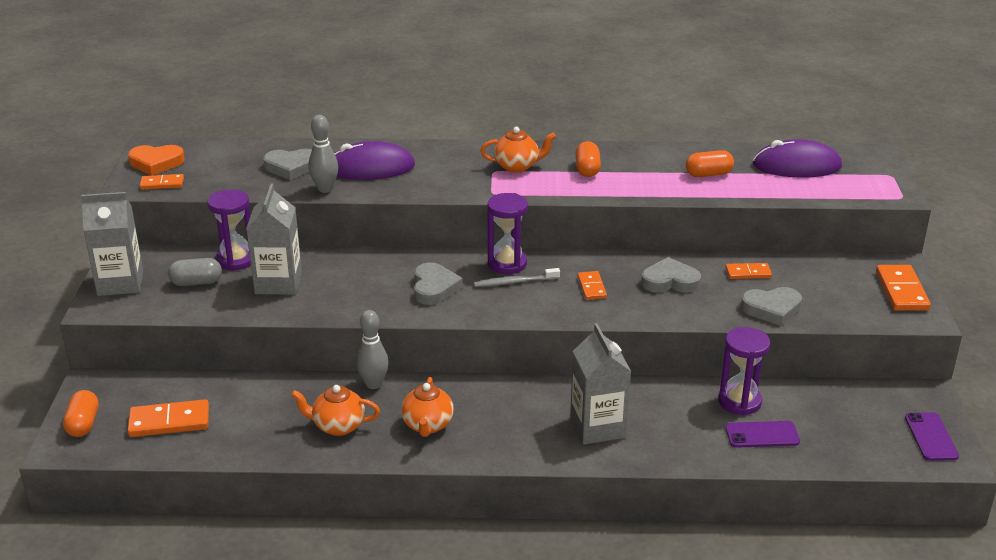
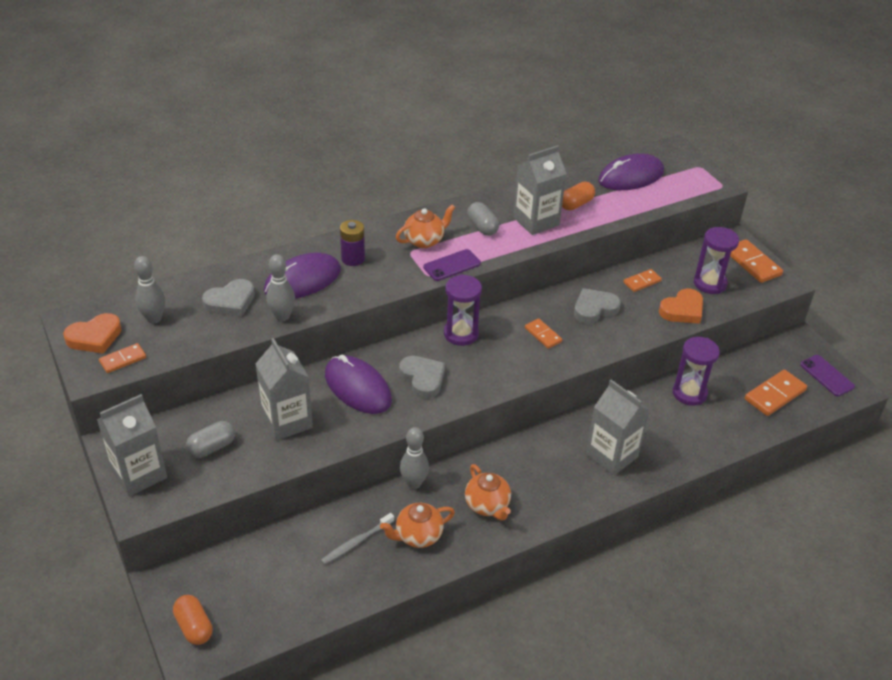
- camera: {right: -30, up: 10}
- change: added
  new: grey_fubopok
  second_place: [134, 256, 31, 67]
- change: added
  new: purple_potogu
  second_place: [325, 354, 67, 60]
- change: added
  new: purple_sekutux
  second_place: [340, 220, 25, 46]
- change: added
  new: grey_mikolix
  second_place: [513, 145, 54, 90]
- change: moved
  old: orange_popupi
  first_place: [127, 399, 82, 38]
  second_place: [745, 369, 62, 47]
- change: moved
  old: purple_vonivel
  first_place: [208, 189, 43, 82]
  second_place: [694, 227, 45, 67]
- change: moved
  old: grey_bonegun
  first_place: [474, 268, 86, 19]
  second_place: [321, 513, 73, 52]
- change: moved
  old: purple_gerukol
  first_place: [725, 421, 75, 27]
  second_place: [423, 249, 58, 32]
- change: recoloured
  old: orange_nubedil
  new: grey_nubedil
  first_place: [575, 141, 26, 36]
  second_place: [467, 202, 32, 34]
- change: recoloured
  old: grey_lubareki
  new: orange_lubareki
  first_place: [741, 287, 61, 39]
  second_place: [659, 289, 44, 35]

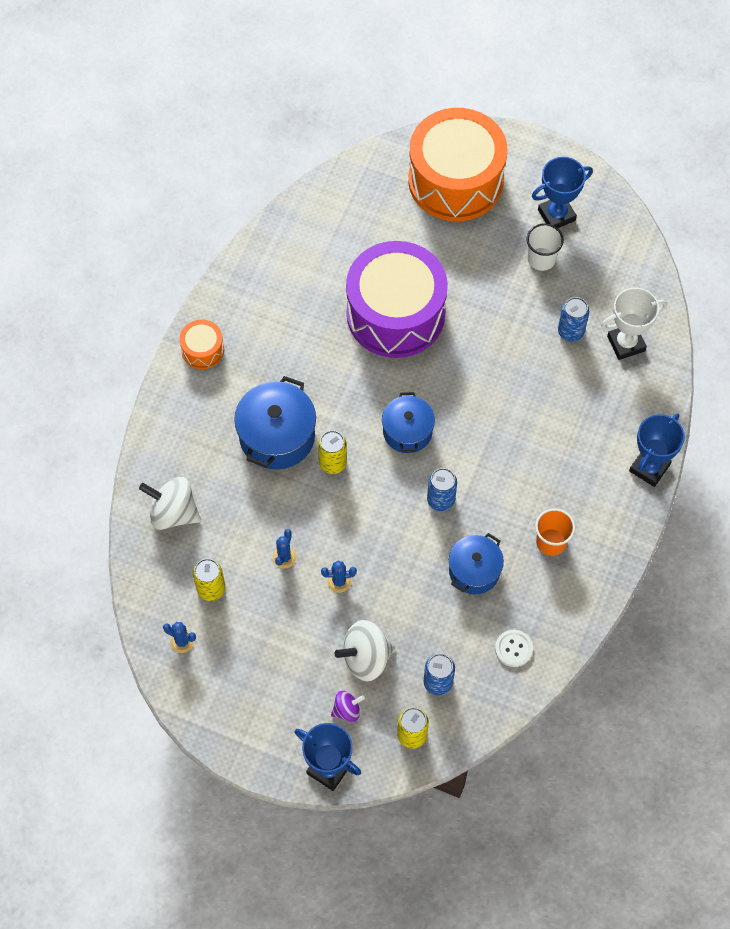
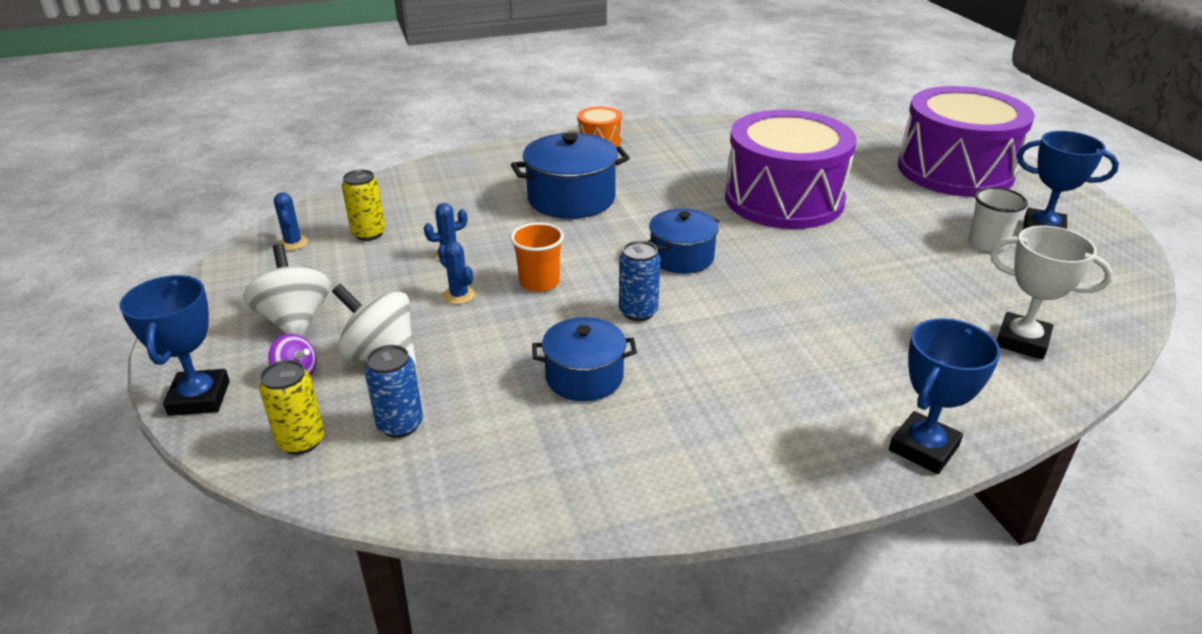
- camera: {right: 50, up: -30}
- change: removed
  old: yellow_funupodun
  first_place: [318, 430, 29, 44]
- change: removed
  old: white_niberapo
  first_place: [495, 630, 38, 37]
- change: removed
  old: blue_funupodun
  first_place: [558, 297, 31, 45]
- change: moved
  old: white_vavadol
  first_place: [139, 477, 62, 53]
  second_place: [243, 244, 88, 92]
- change: moved
  old: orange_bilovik
  first_place: [535, 508, 40, 48]
  second_place: [510, 222, 54, 70]
- change: recoloured
  old: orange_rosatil
  new: purple_rosatil
  first_place: [408, 108, 99, 113]
  second_place: [898, 86, 137, 111]
- change: turned
  old: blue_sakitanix
  first_place: [629, 413, 56, 74]
  second_place: [889, 318, 112, 156]
  degrees: -45

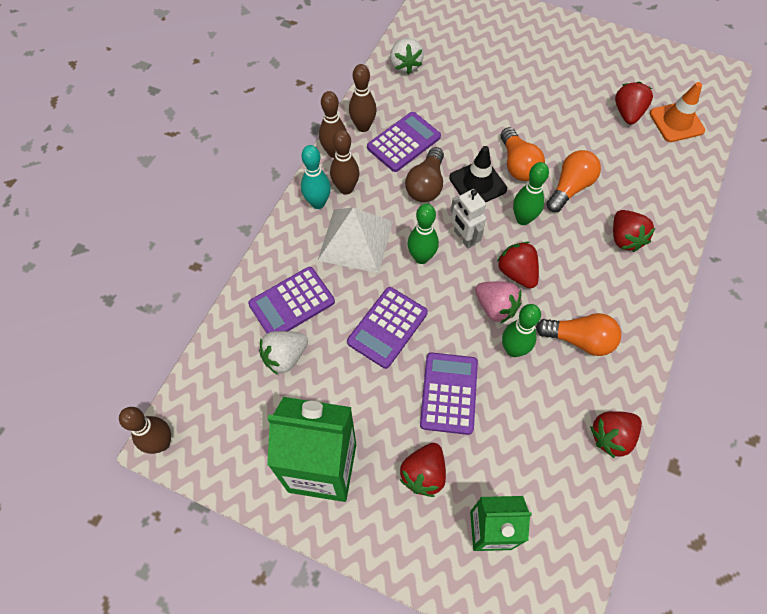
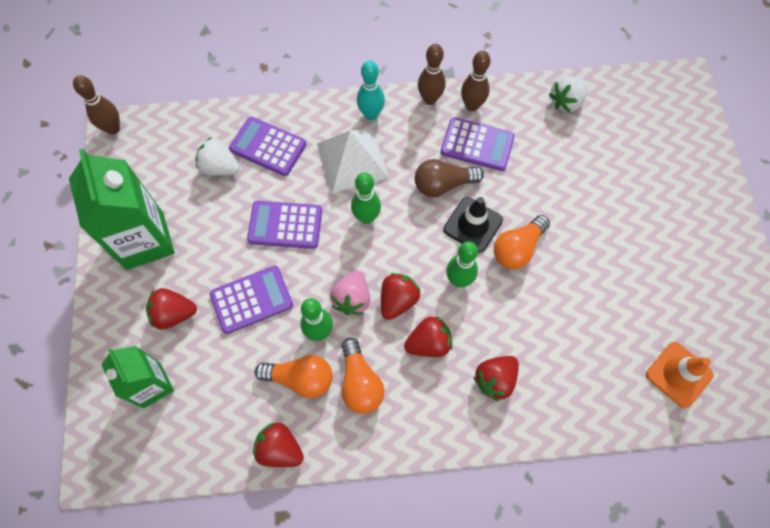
- camera: {right: 60, up: 5}
- change: removed
  old: brown_fubopok
  first_place: [330, 130, 29, 65]
- change: removed
  old: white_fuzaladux
  first_place: [451, 189, 35, 60]
- change: moved
  old: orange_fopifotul
  first_place: [546, 150, 55, 62]
  second_place: [255, 355, 78, 43]
- change: moved
  old: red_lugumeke
  first_place: [615, 82, 38, 42]
  second_place: [404, 316, 48, 41]

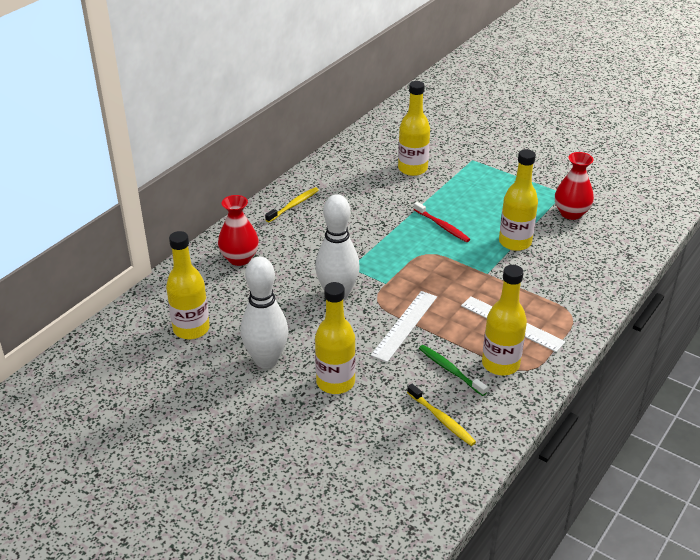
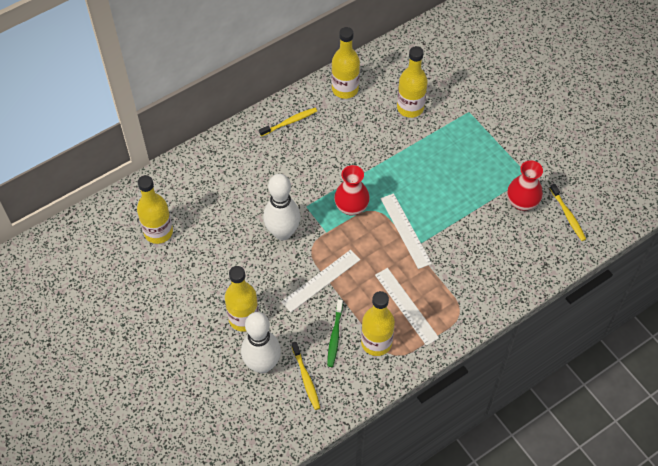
- camera: {right: 20, up: 20}
- change: removed
  old: red_bonegun
  first_place: [414, 202, 56, 40]
- change: added
  new: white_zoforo
  second_place: [380, 193, 52, 76]
- change: added
  new: yellow_bonegun
  second_place: [550, 184, 36, 57]
- change: moved
  old: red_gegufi
  first_place: [218, 195, 41, 71]
  second_place: [334, 165, 36, 51]
- change: moved
  old: white_fubopok
  first_place: [240, 257, 48, 112]
  second_place: [241, 312, 40, 61]
- change: moved
  old: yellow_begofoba
  first_place: [499, 149, 39, 102]
  second_place: [331, 27, 29, 72]
- change: turned
  old: green_bonegun
  first_place: [419, 345, 69, 51]
  second_place: [327, 299, 16, 68]
  degrees: -150

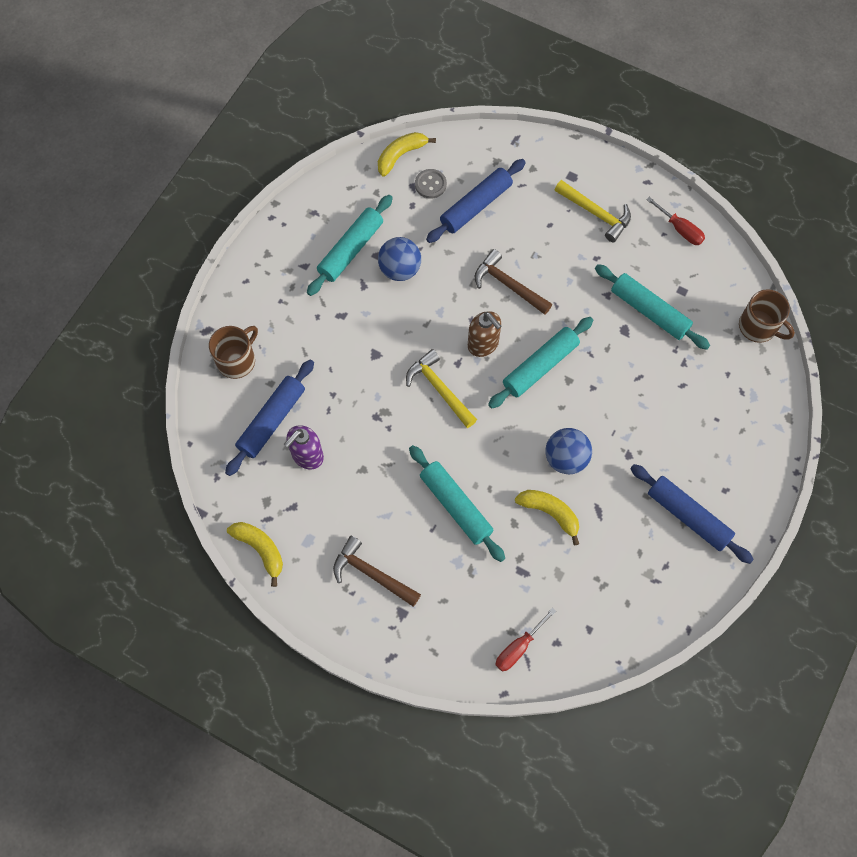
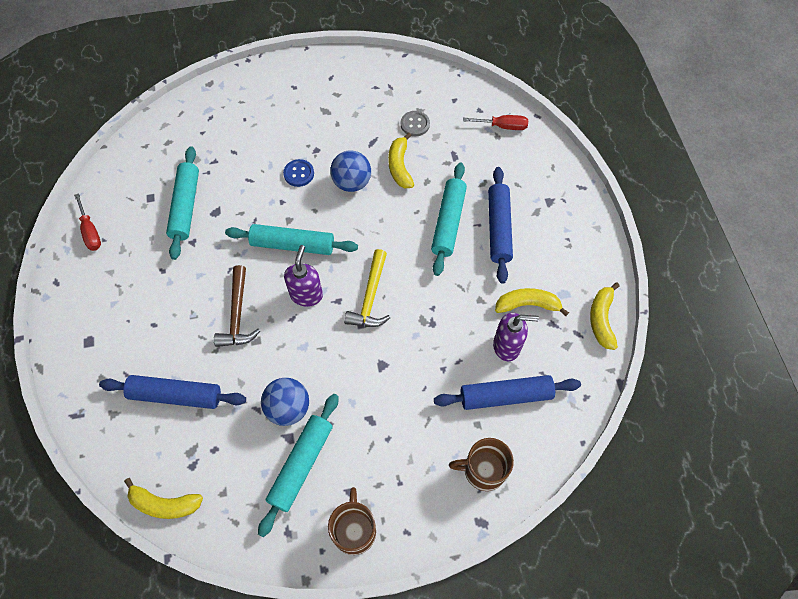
- camera: {right: -130, up: -5}
- change: removed
  old: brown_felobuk
  first_place: [333, 536, 88, 71]
- change: removed
  old: yellow_felobuk
  first_place: [555, 180, 76, 62]
- change: added
  new: blue_niberapo
  second_place: [283, 159, 31, 28]
- change: added
  new: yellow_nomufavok
  second_place: [495, 288, 74, 28]
- change: moved
  old: grey_niberapo
  first_place: [415, 169, 32, 30]
  second_place: [401, 111, 29, 25]
- change: moved
  old: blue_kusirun
  first_place: [630, 464, 124, 100]
  second_place: [488, 167, 25, 117]
- change: moved
  old: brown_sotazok
  first_place: [739, 289, 56, 54]
  second_place: [328, 487, 48, 68]
- change: recoloured
  old: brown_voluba
  new: purple_voluba
  first_place: [468, 311, 33, 46]
  second_place: [284, 245, 39, 62]
- change: turned
  old: turquoise_kusirun
  first_place: [307, 195, 86, 101]
  second_place: [258, 394, 81, 143]
  degrees: -60
- change: turned
  old: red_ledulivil
  first_place: [646, 197, 59, 48]
  second_place: [74, 193, 27, 58]
  degrees: 150

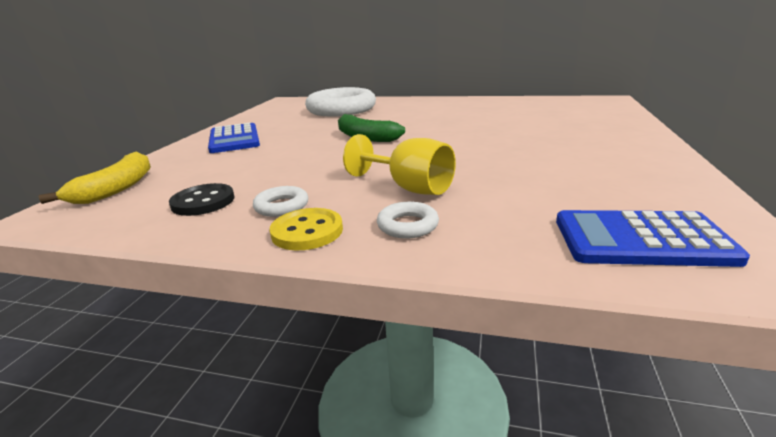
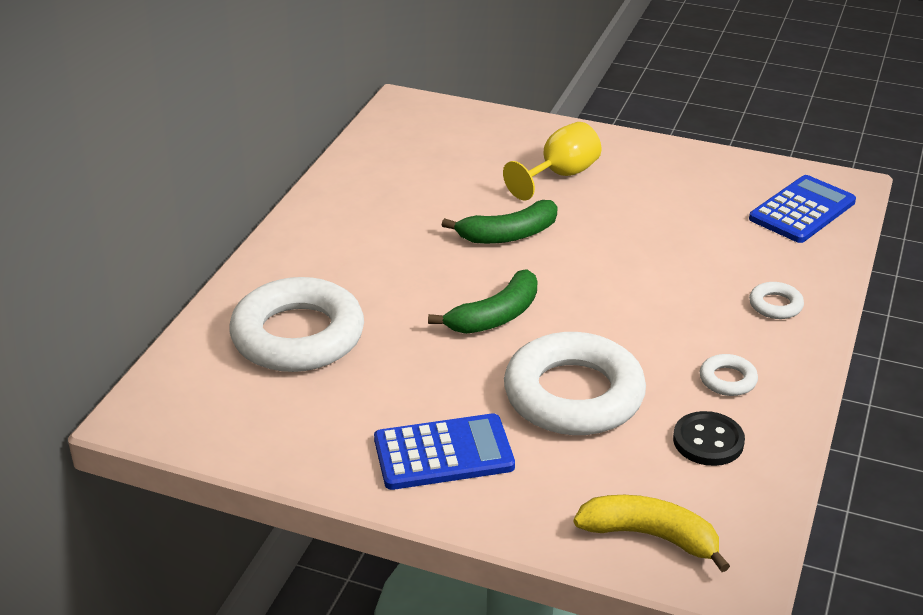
- camera: {right: -85, up: 10}
- change: removed
  old: yellow_niberapo
  first_place: [270, 208, 73, 42]
- change: added
  new: green_nomufavok
  second_place: [442, 200, 116, 44]
- change: added
  new: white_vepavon
  second_place: [504, 332, 142, 103]
- change: moved
  old: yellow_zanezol
  first_place: [343, 134, 113, 61]
  second_place: [503, 122, 98, 78]
- change: turned
  old: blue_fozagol
  first_place: [556, 210, 194, 57]
  second_place: [749, 175, 107, 68]
  degrees: -150

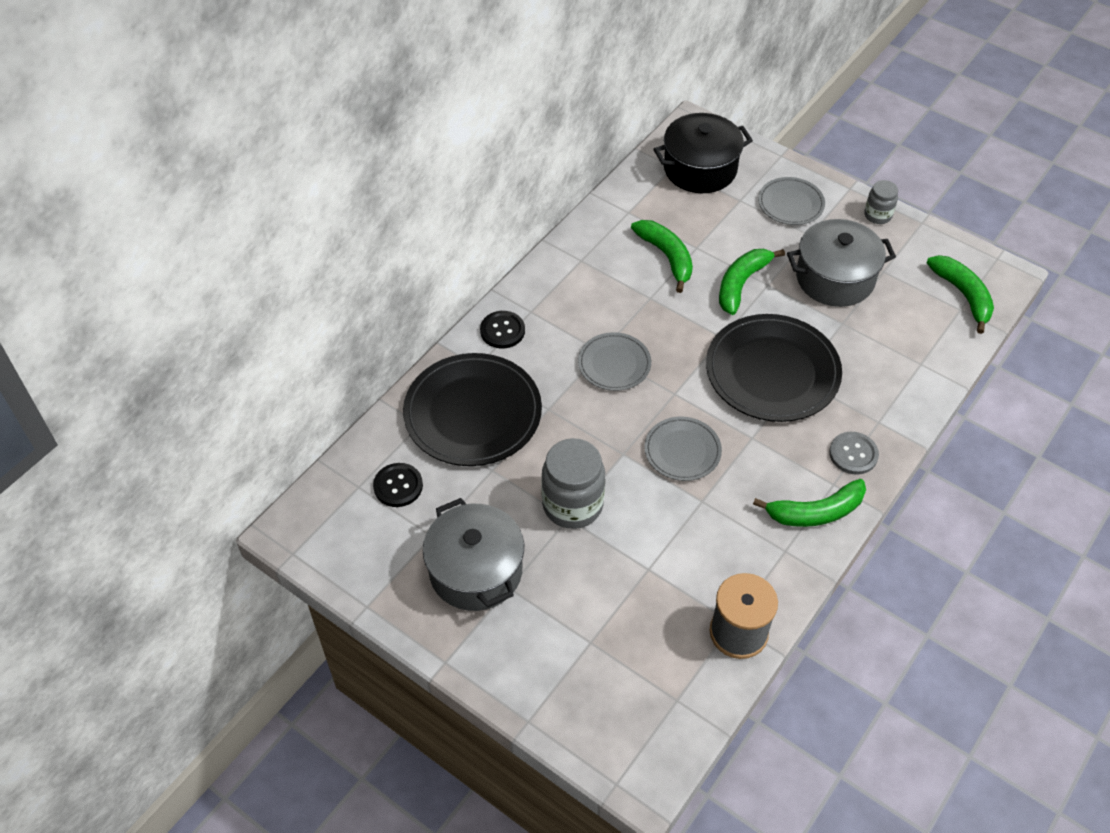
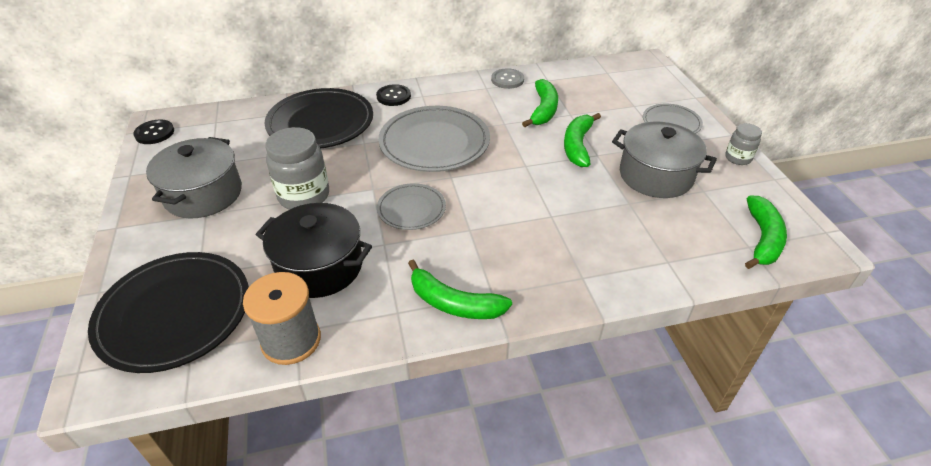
- camera: {right: 40, up: -10}
- change: moved
  old: black_niberapo
  first_place: [373, 463, 50, 44]
  second_place: [133, 119, 41, 25]
- change: moved
  old: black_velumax
  first_place: [653, 113, 100, 80]
  second_place: [256, 203, 116, 95]
- change: moved
  old: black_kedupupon
  first_place: [706, 314, 136, 108]
  second_place: [88, 252, 161, 121]
- change: moved
  old: grey_niberapo
  first_place: [829, 432, 50, 43]
  second_place: [491, 68, 33, 21]
- change: turned
  old: green_nomufavok
  first_place: [719, 249, 66, 66]
  second_place: [564, 113, 37, 54]
  degrees: -60
- change: resized
  old: grey_kedupupon
  first_place: [578, 332, 73, 59]
  second_place: [378, 106, 112, 66]
  factor: 1.83

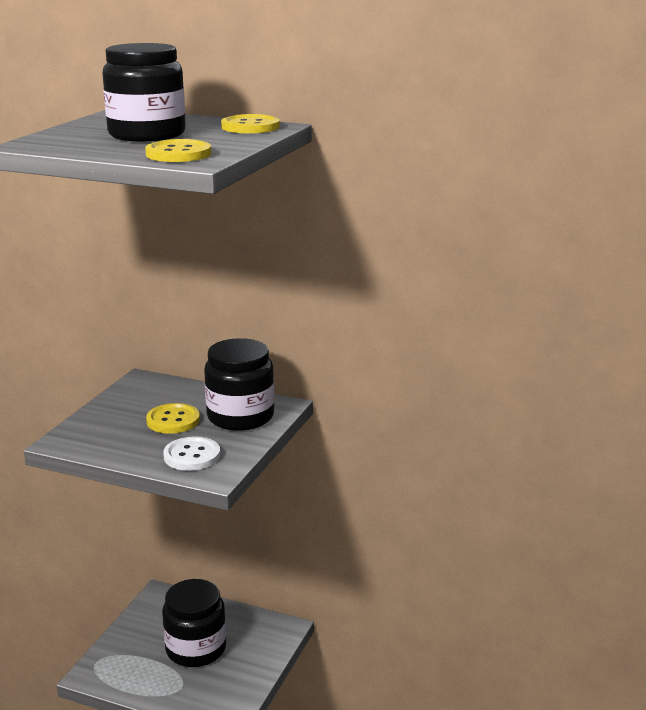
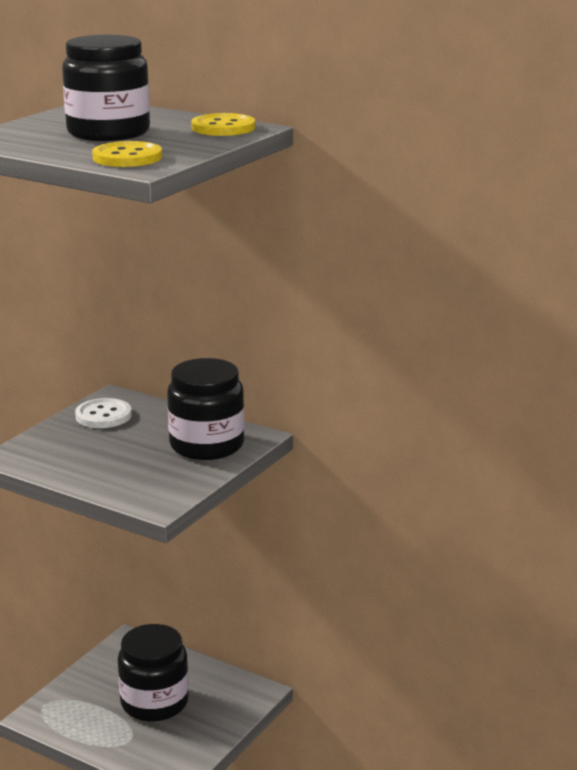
- camera: {right: 10, up: 0}
- change: removed
  old: yellow_niberapo
  first_place: [146, 403, 54, 31]
- change: moved
  old: white_niberapo
  first_place: [163, 436, 57, 35]
  second_place: [75, 398, 57, 30]

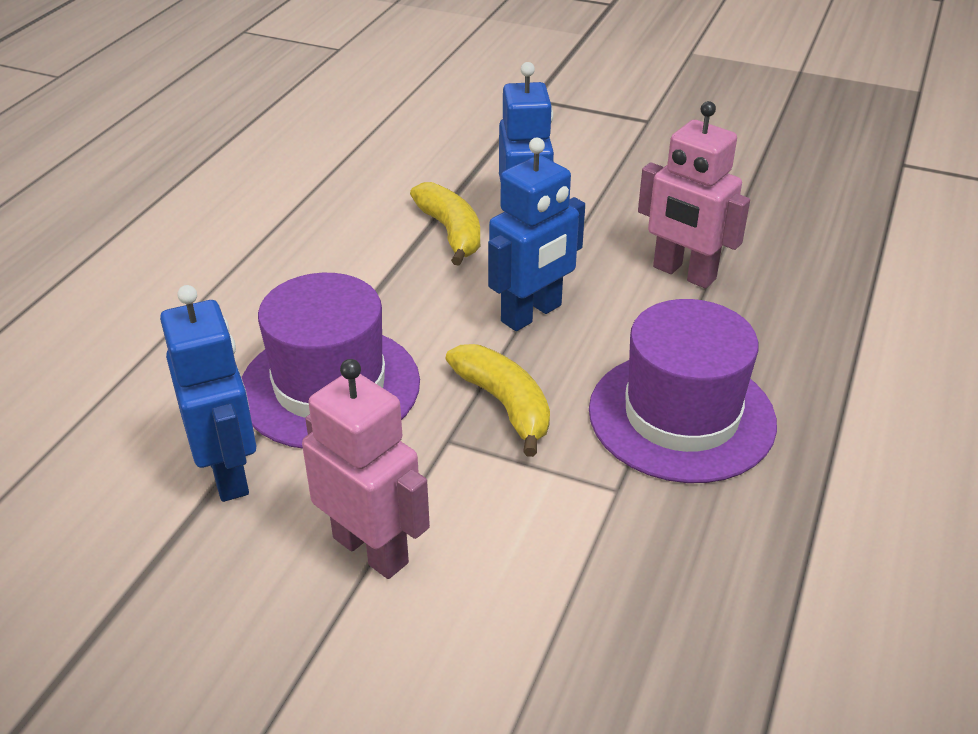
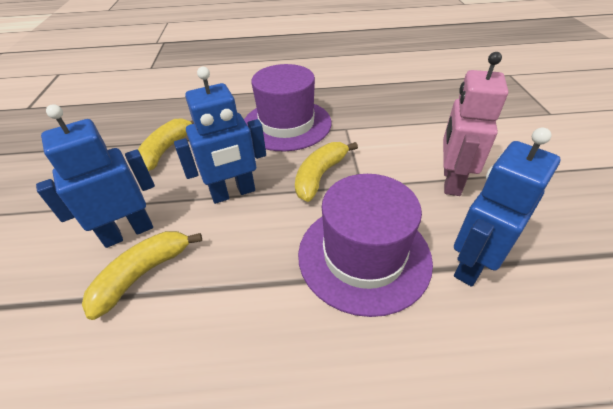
- camera: {right: -115, up: 5}
- change: replaced
  old: pink_fuzaladux
  new: yellow_nomufavok
  first_place: [638, 101, 112, 188]
  second_place: [138, 118, 56, 53]
- change: turned
  old: blue_fuzaladux
  first_place: [488, 138, 97, 193]
  second_place: [174, 67, 92, 137]
  degrees: 135

